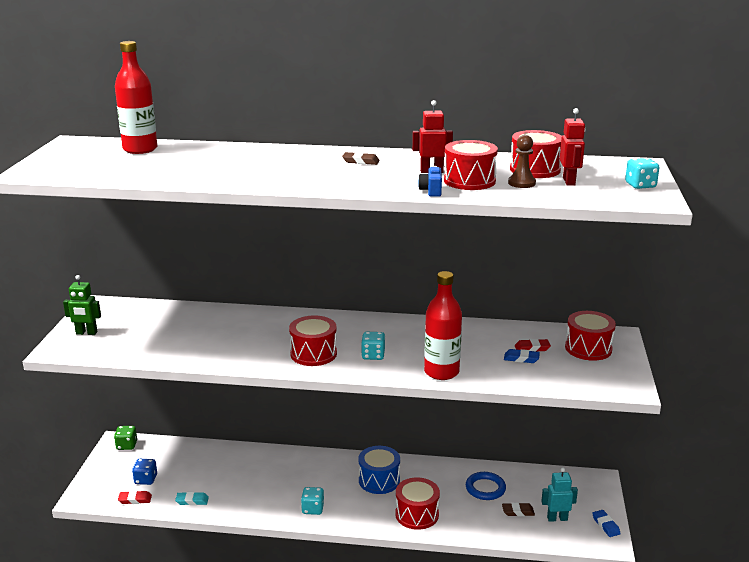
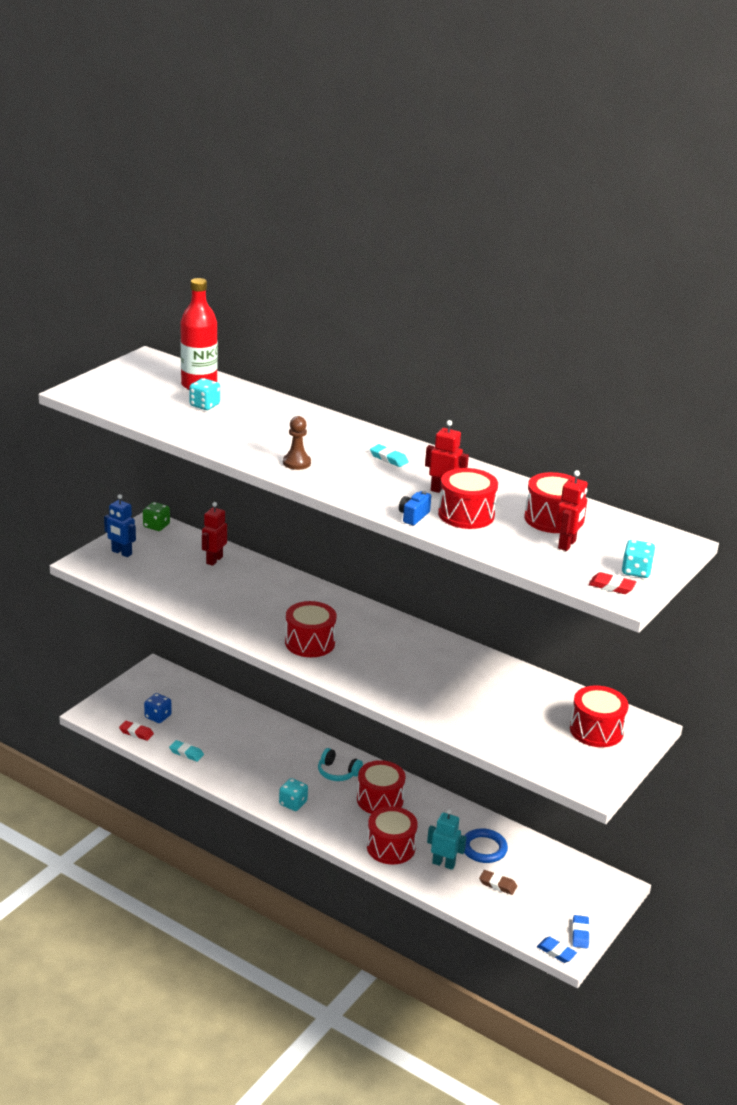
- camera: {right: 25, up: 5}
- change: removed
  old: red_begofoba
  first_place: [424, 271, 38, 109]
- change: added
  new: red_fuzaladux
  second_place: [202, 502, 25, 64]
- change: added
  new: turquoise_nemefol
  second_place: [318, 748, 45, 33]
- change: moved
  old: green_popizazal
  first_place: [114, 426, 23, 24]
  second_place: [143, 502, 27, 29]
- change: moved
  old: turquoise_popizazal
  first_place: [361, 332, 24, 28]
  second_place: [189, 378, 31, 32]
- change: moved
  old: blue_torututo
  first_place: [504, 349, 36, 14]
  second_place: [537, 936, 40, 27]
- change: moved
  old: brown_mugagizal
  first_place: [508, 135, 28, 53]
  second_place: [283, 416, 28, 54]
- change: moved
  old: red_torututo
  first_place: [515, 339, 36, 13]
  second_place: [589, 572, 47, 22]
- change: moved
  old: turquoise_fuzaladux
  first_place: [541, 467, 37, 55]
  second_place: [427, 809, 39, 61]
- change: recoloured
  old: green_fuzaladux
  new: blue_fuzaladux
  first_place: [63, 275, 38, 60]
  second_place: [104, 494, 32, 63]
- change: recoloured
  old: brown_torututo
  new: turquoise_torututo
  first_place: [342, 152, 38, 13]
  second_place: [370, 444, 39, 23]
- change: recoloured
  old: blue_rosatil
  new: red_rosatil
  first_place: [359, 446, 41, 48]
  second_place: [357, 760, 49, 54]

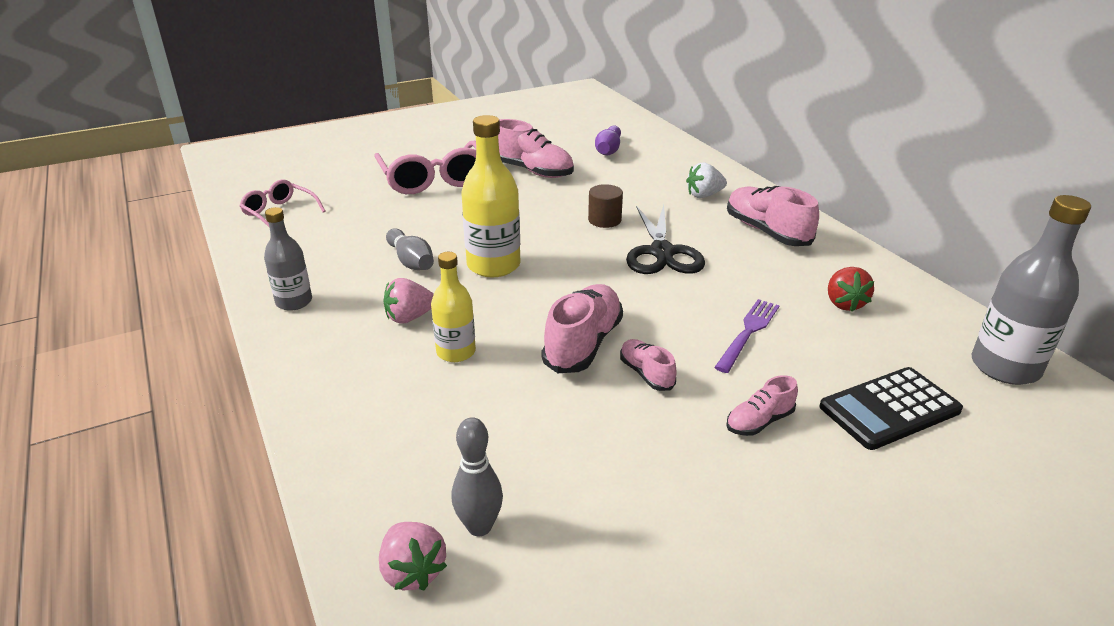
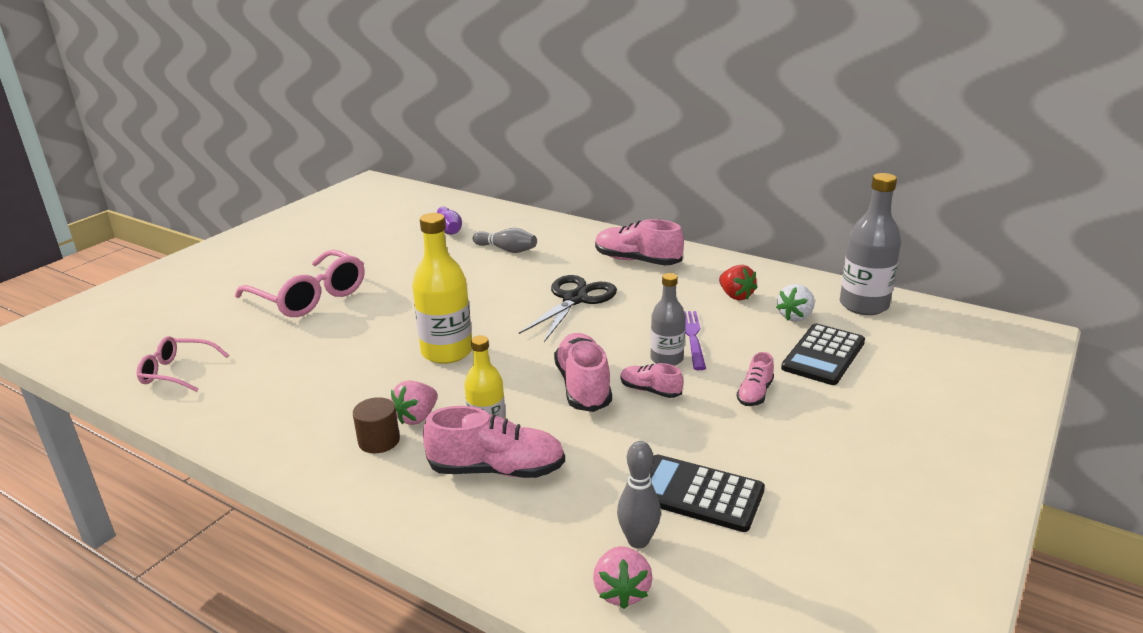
- camera: {right: -30, up: -5}
- change: added
  new: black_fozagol
  second_place: [650, 455, 115, 77]
- change: moved
  old: grey_begofoba
  first_place: [264, 207, 48, 104]
  second_place: [650, 273, 36, 93]
- change: moved
  old: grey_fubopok
  first_place: [386, 228, 48, 42]
  second_place: [473, 228, 64, 25]
- change: moved
  old: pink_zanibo
  first_place: [498, 119, 76, 59]
  second_place: [423, 406, 142, 72]
- change: moved
  old: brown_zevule
  first_place: [588, 184, 35, 44]
  second_place: [353, 397, 47, 56]
- change: moved
  old: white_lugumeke
  first_place: [686, 162, 41, 36]
  second_place: [776, 284, 39, 38]
- change: turned
  old: pink_lugumeke
  first_place: [379, 522, 68, 68]
  second_place: [593, 546, 60, 63]
  degrees: 60
- change: turned
  old: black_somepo
  first_place: [626, 205, 79, 69]
  second_place: [519, 275, 98, 67]
  degrees: -120

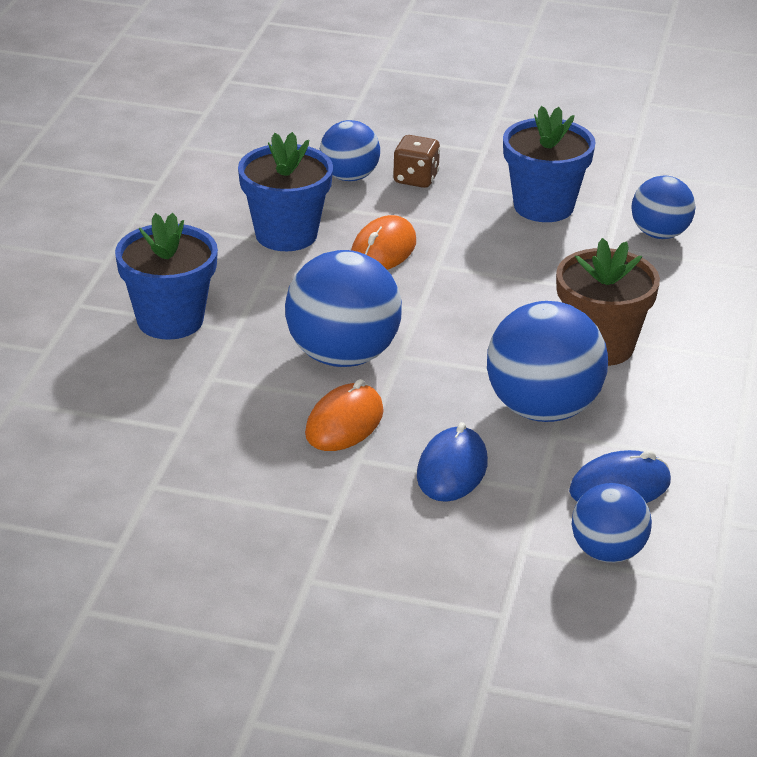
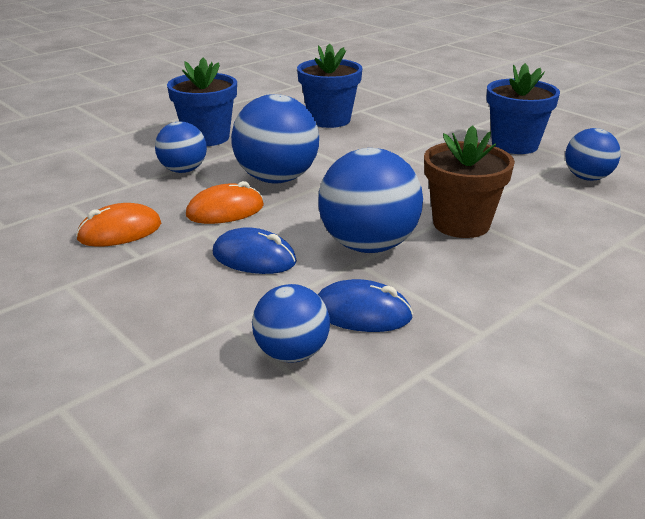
- camera: {right: 35, up: -5}
- change: removed
  old: brown_popizazal
  first_place: [393, 135, 47, 53]
- change: moved
  old: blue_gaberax
  first_place: [320, 120, 60, 61]
  second_place: [155, 121, 52, 52]
- change: moved
  old: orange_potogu
  first_place: [351, 215, 65, 55]
  second_place: [76, 203, 85, 44]
- change: turned
  old: blue_potogu
  first_place: [417, 422, 71, 80]
  second_place: [213, 227, 84, 47]
  degrees: 60

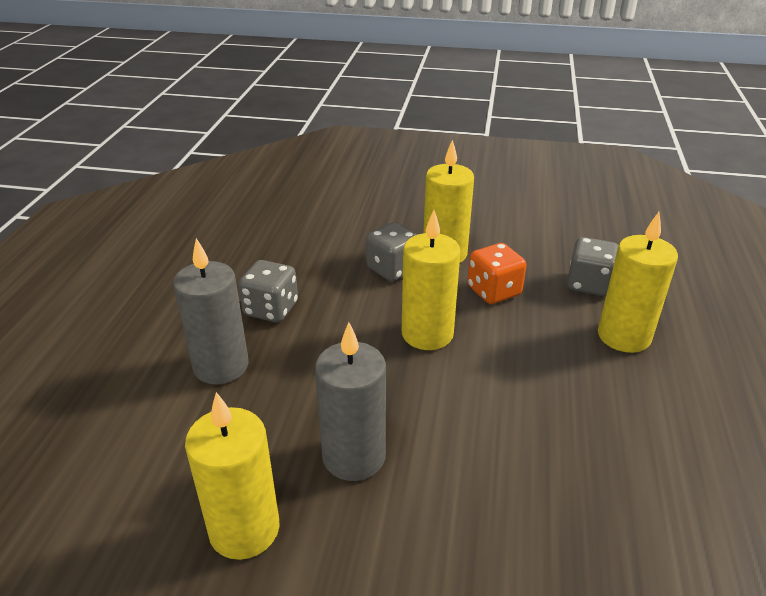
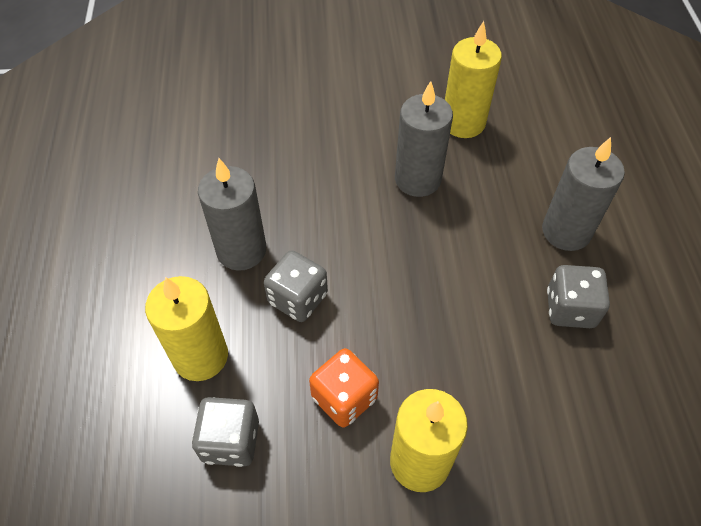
- camera: {right: 165, up: 20}
- change: removed
  old: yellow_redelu
  first_place: [402, 210, 59, 140]
- change: added
  new: grey_redelu
  second_place: [198, 158, 68, 113]
- change: moved
  old: grey_popizazal
  first_place: [366, 222, 51, 60]
  second_place: [264, 250, 64, 72]

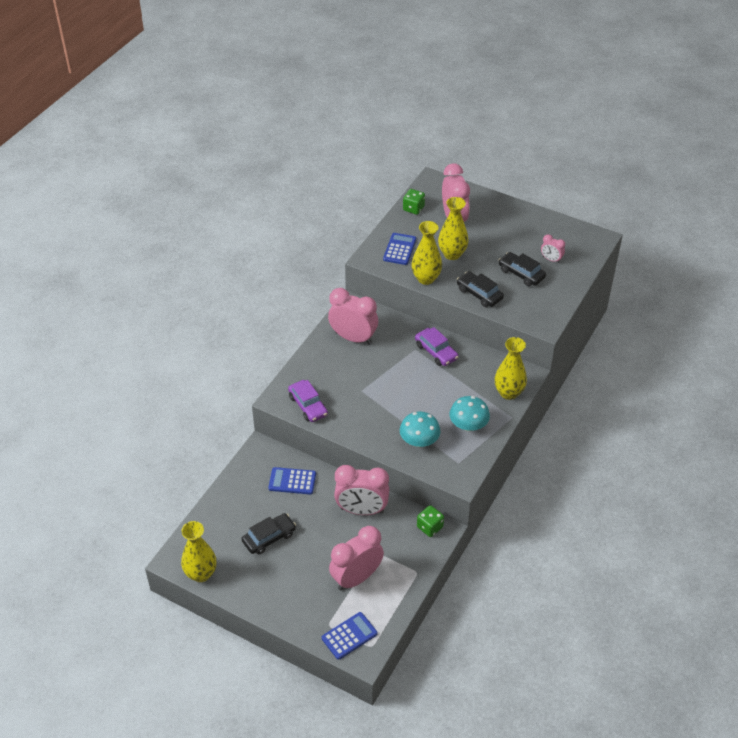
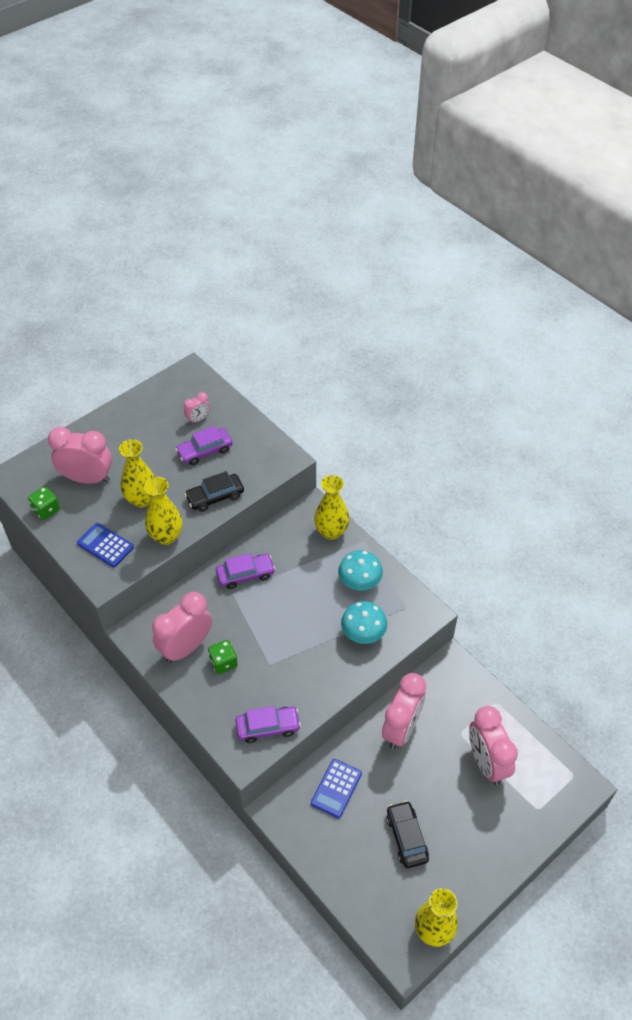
- camera: {right: -70, up: 5}
- change: removed
  old: blue_fozagol
  first_place: [322, 612, 55, 48]
- change: moved
  old: green_popizazal
  first_place: [417, 505, 27, 32]
  second_place: [208, 640, 30, 34]
- change: recoloured
  old: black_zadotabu
  new: purple_zadotabu
  first_place: [499, 252, 47, 34]
  second_place: [175, 426, 58, 39]

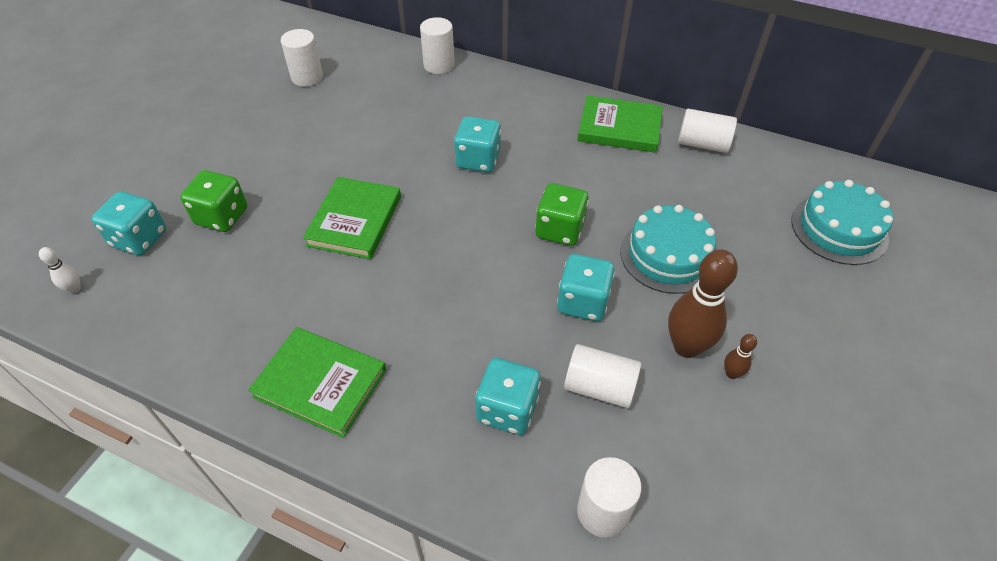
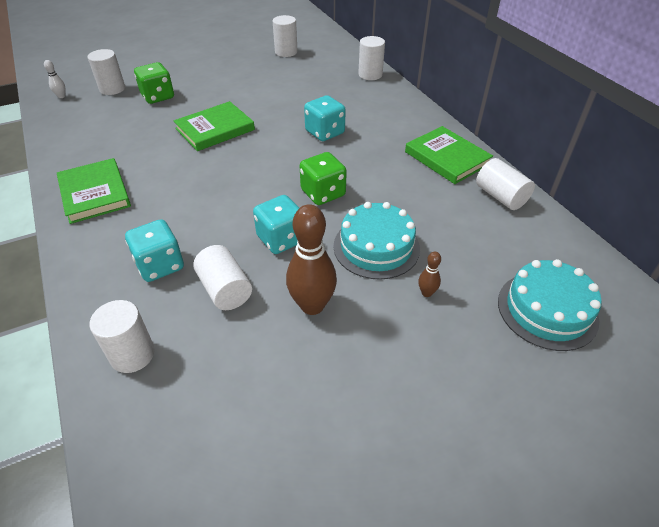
- camera: {right: 40, up: -5}
- change: moved
  old: brown_fubopok
  first_place: [724, 334, 33, 45]
  second_place: [418, 251, 23, 46]
- change: replaced
  old: turquoise_popizazal
  new: white_zevule
  first_place: [92, 191, 74, 64]
  second_place: [87, 49, 38, 46]

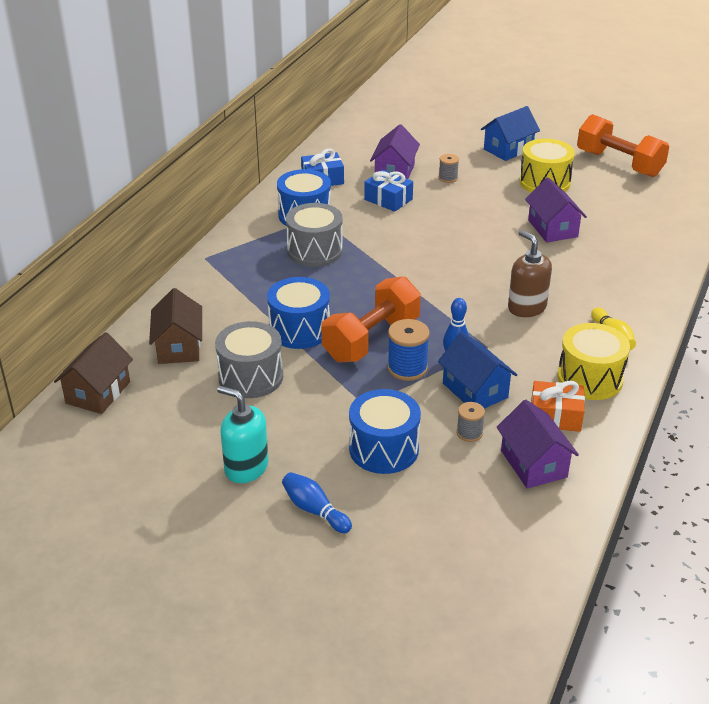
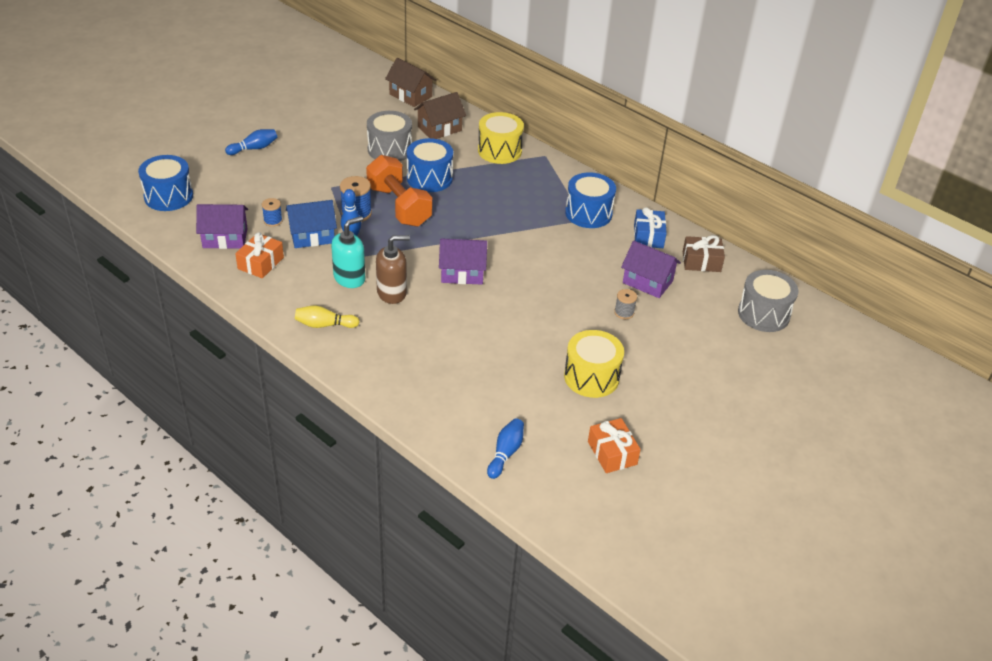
- camera: {right: 105, up: 5}
- change: removed
  old: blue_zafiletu
  first_place: [364, 170, 49, 42]
- change: removed
  old: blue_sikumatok
  first_place: [481, 106, 59, 55]
- change: added
  new: blue_fubopok
  second_place: [487, 418, 37, 61]
- change: added
  new: brown_zafiletu
  second_place: [683, 235, 42, 37]
- change: moved
  old: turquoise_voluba
  first_place: [217, 386, 51, 97]
  second_place: [331, 216, 34, 72]
- change: moved
  old: grey_rosatil
  first_place: [286, 203, 57, 64]
  second_place: [738, 270, 61, 62]
- change: moved
  old: blue_rosatil
  first_place: [349, 389, 72, 85]
  second_place: [138, 155, 55, 56]
- change: moved
  old: purple_sikumatok
  first_place: [525, 177, 62, 66]
  second_place: [439, 238, 48, 47]
- change: moved
  old: yellow_rosatil
  first_place: [557, 323, 73, 77]
  second_place: [478, 112, 46, 52]
- change: replaced
  old: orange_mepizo
  new: orange_zafiletu
  first_place: [577, 114, 92, 63]
  second_place: [588, 418, 53, 55]
- change: recoloured
  old: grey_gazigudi
  new: blue_gazigudi
  first_place: [456, 402, 29, 40]
  second_place: [262, 198, 21, 29]
- change: turned
  old: brown_sikumatok
  first_place: [149, 288, 53, 76]
  second_place: [414, 92, 52, 47]
  degrees: -45

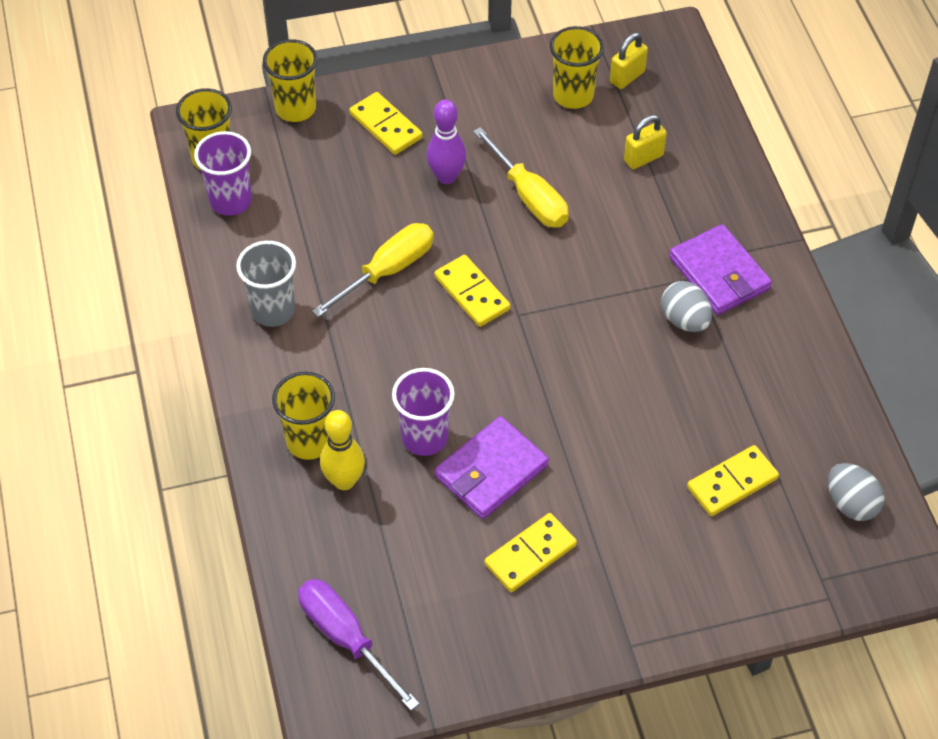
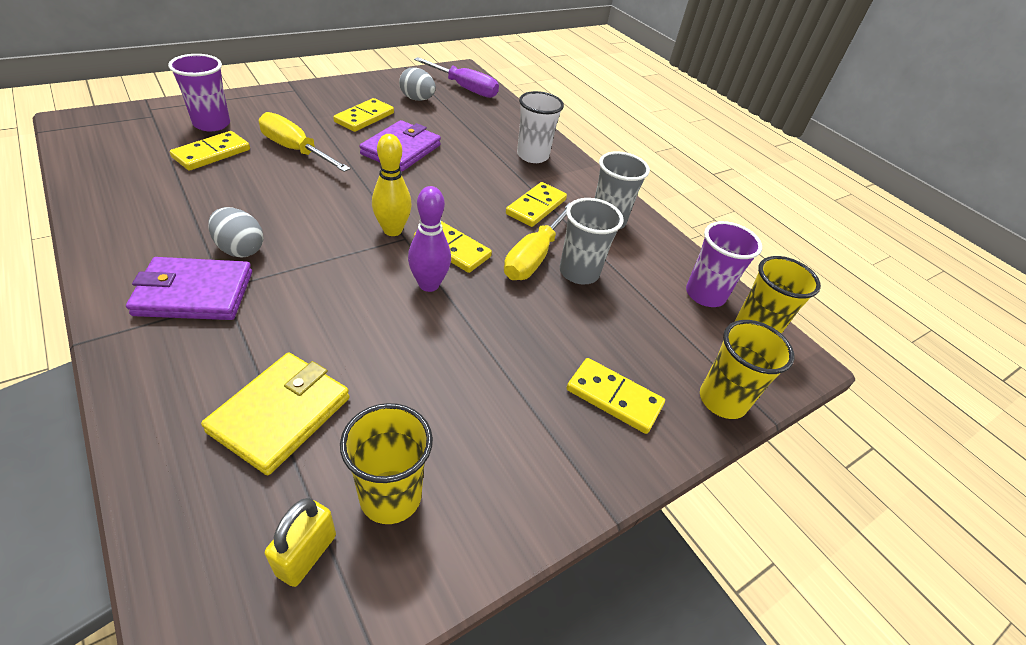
- camera: {right: 155, up: -10}
- change: added
  new: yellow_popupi
  second_place: [506, 182, 61, 45]
- change: added
  new: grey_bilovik
  second_place: [560, 198, 64, 86]
- change: moved
  old: yellow_fubopok
  first_place: [320, 410, 45, 80]
  second_place: [372, 134, 40, 102]
- change: moved
  old: purple_bilovik
  first_place: [392, 368, 63, 88]
  second_place: [168, 54, 62, 77]
- change: moved
  old: purple_fubopok
  first_place: [427, 100, 39, 84]
  second_place: [408, 186, 43, 106]
- change: moved
  old: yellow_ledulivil
  first_place: [473, 127, 96, 101]
  second_place: [259, 112, 91, 60]
- change: moved
  old: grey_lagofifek
  first_place: [828, 463, 57, 58]
  second_place: [399, 67, 37, 34]
- change: replaced
  old: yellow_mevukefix
  new: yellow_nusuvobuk
  first_place: [624, 115, 43, 54]
  second_place: [201, 353, 149, 122]
- change: recoloured
  old: yellow_bilovik
  new: white_bilovik
  first_place: [272, 372, 63, 88]
  second_place: [517, 91, 47, 72]
- change: turned
  old: purple_nusuvobuk
  first_place: [669, 224, 103, 91]
  second_place: [126, 257, 126, 63]
  degrees: -45

